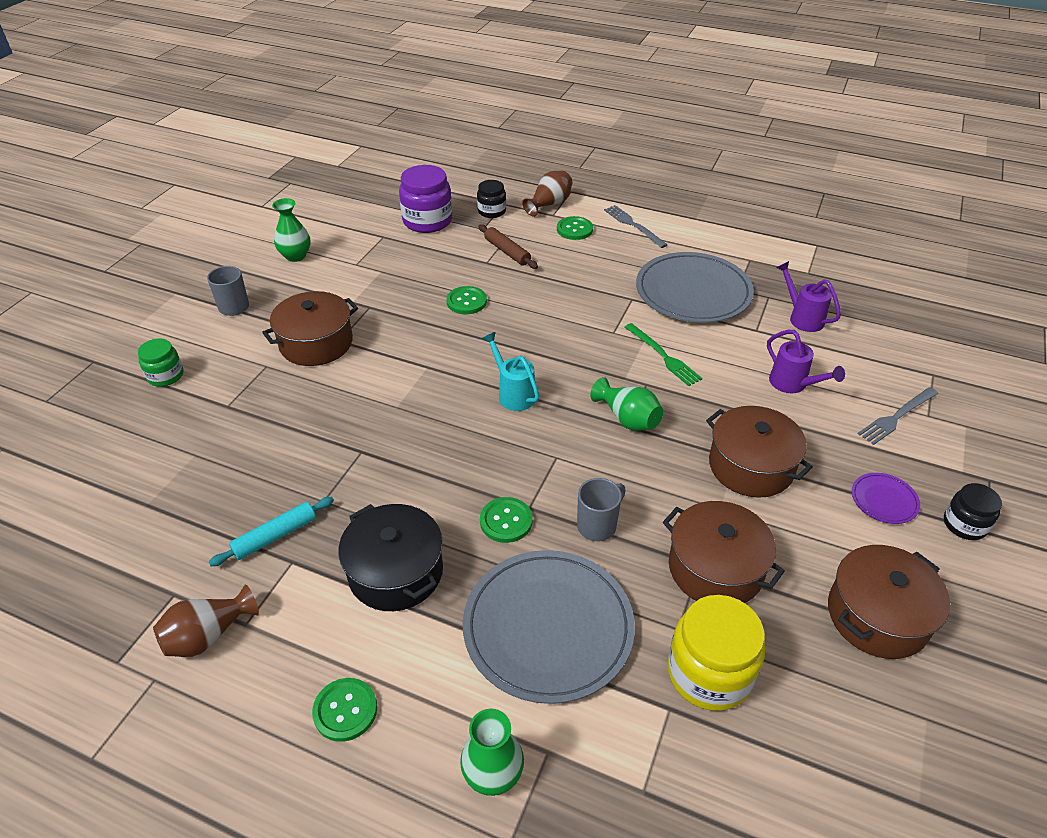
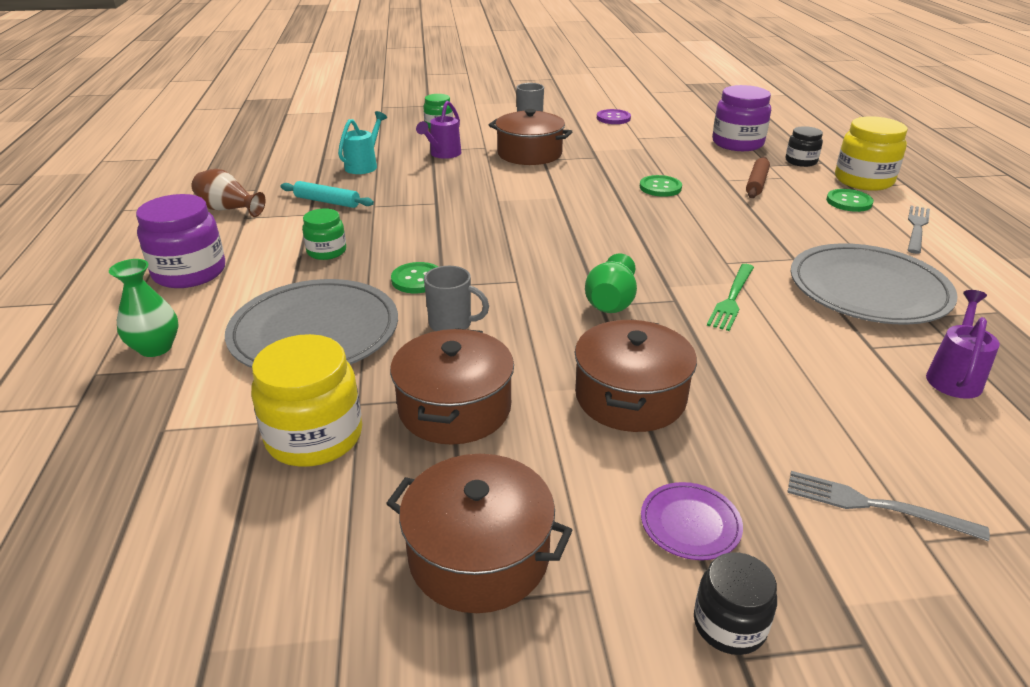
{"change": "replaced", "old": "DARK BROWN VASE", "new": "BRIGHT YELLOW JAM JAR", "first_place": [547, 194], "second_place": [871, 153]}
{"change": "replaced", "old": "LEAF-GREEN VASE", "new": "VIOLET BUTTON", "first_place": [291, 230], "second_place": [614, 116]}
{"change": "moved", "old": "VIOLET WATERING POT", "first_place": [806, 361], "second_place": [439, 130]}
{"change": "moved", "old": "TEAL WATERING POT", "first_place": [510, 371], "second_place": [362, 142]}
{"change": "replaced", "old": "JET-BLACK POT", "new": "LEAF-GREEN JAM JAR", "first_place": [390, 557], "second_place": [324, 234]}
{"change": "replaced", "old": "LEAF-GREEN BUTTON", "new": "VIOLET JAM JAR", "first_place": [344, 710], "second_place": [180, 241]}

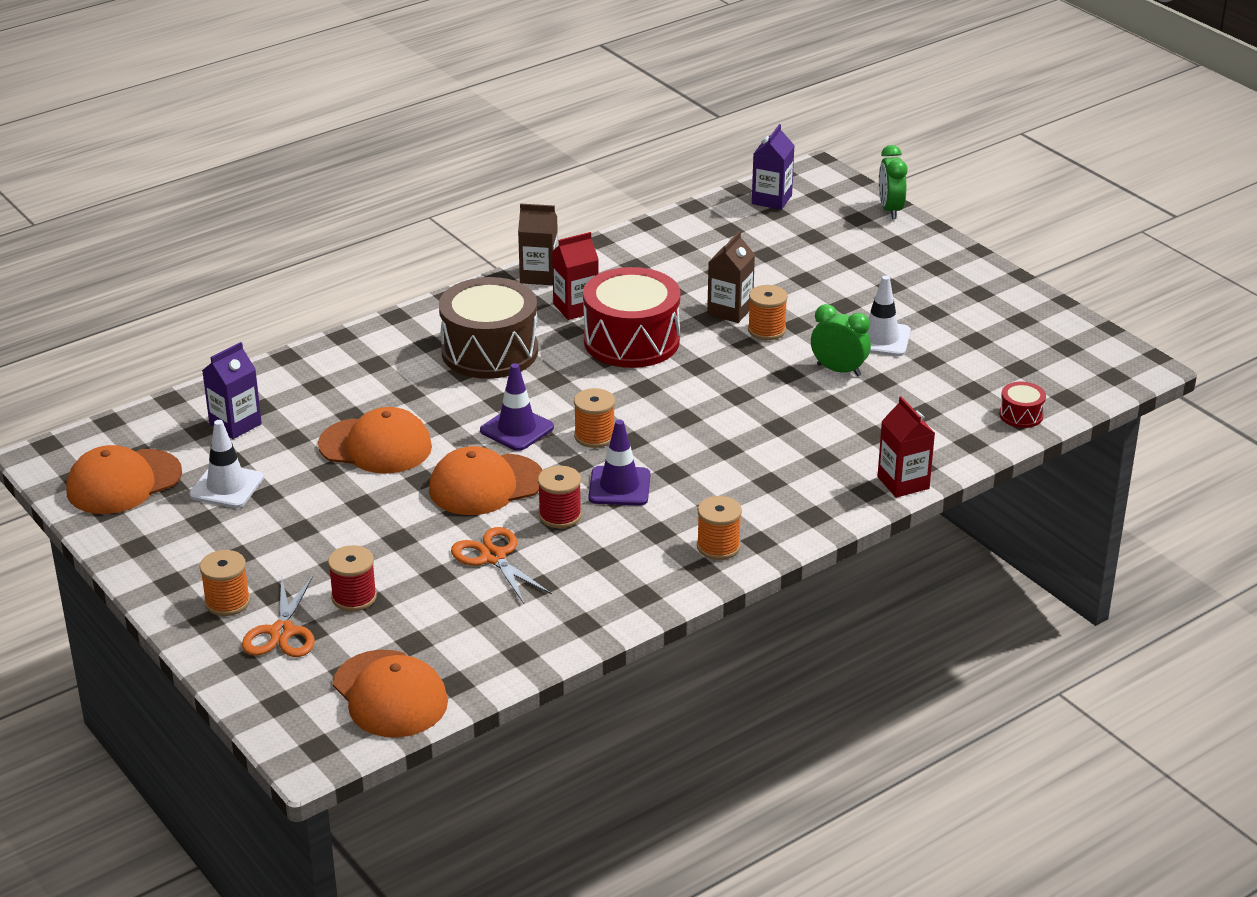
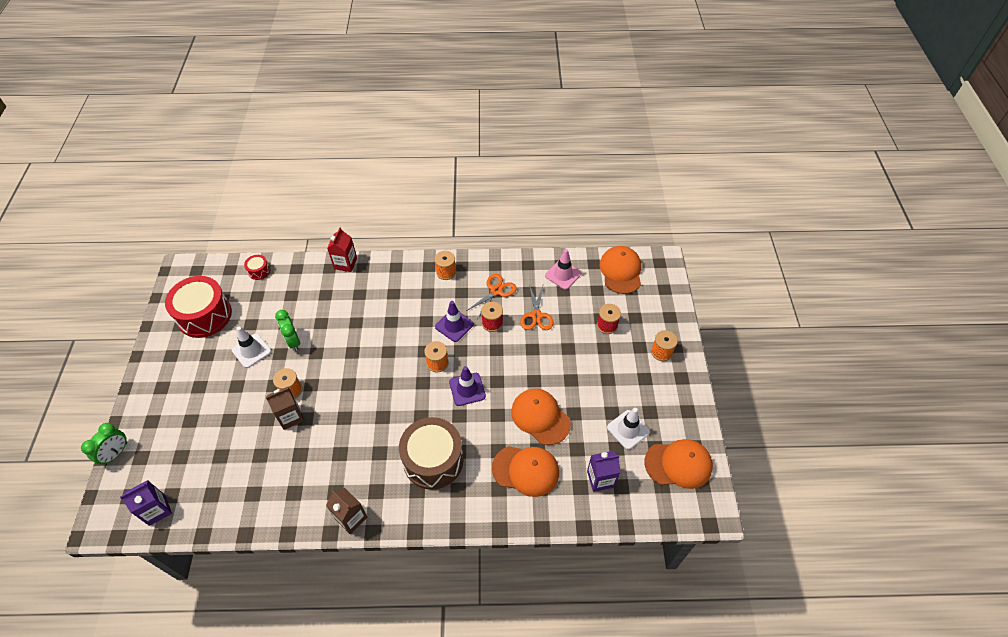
{"change": "removed", "old": "RED MILK CARTON", "first_place": [575, 276]}
{"change": "moved", "old": "RED TOY DRUM", "first_place": [631, 317], "second_place": [198, 307]}
{"change": "moved", "old": "ORANGE-COLOURED CAP", "first_place": [486, 480], "second_place": [525, 471]}
{"change": "moved", "old": "ORANGE-COLOURED SCISSORS", "first_place": [278, 616], "second_place": [491, 296]}
{"change": "added", "new": "PINK SAFETY CONE", "second_place": [563, 269]}

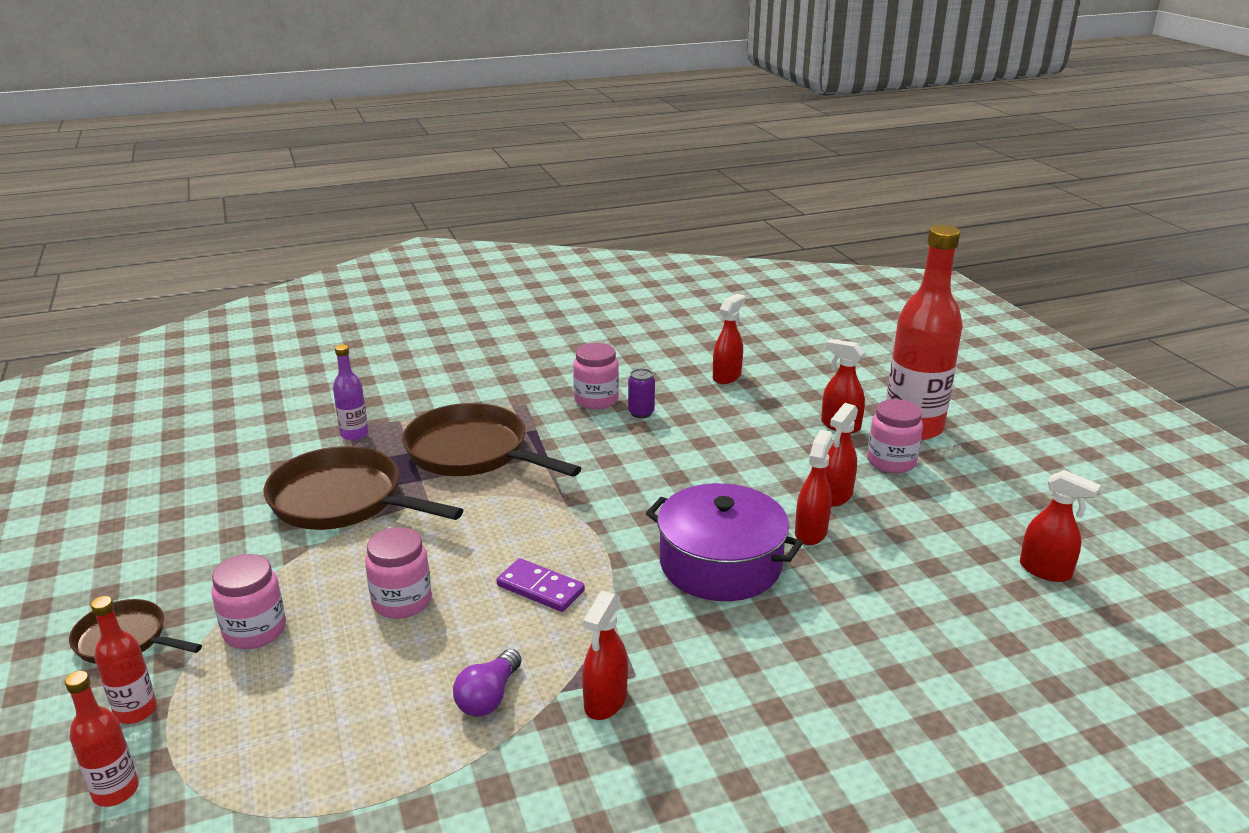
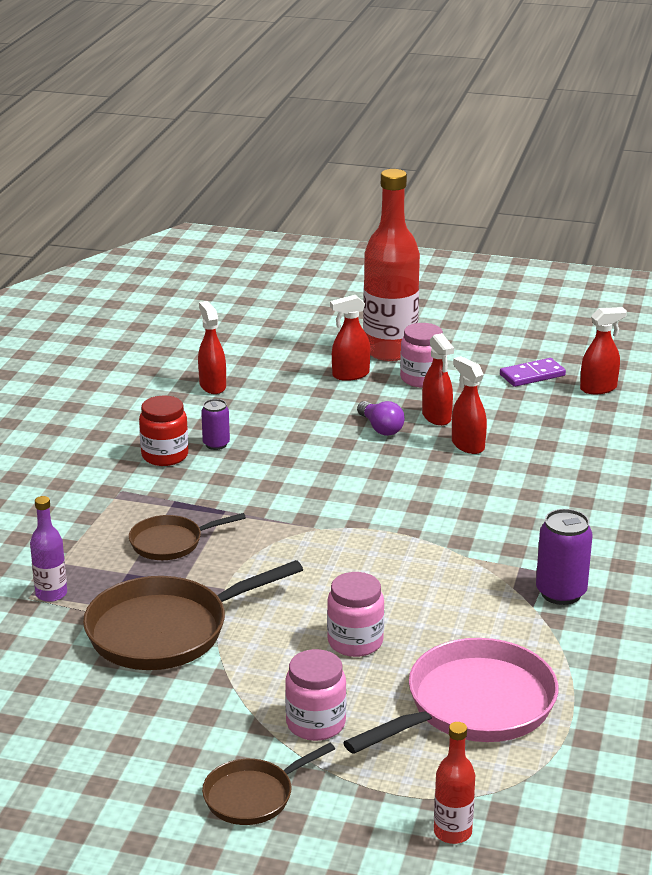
{"change": "recoloured", "old": "PINK JAM JAR", "new": "RED JAM JAR", "first_place": [596, 376], "second_place": [163, 431]}
{"change": "resized", "old": "DARK BROWN PAN", "first_place": [491, 440], "second_place": [187, 536], "factor": 0.55}
{"change": "removed", "old": "VIOLET POT", "first_place": [724, 542]}
{"change": "moved", "old": "VIOLET DOMINO", "first_place": [541, 585], "second_place": [533, 372]}
{"change": "replaced", "old": "RED SPRAY CLEANER", "new": "VIOLET TIN", "first_place": [605, 655], "second_place": [564, 557]}
{"change": "removed", "old": "RED DRINK BOTTLE", "first_place": [124, 660]}
{"change": "moved", "old": "VIOLET LIGHTBULB", "first_place": [487, 682], "second_place": [381, 418]}
{"change": "added", "new": "PINK PAN", "second_place": [450, 696]}

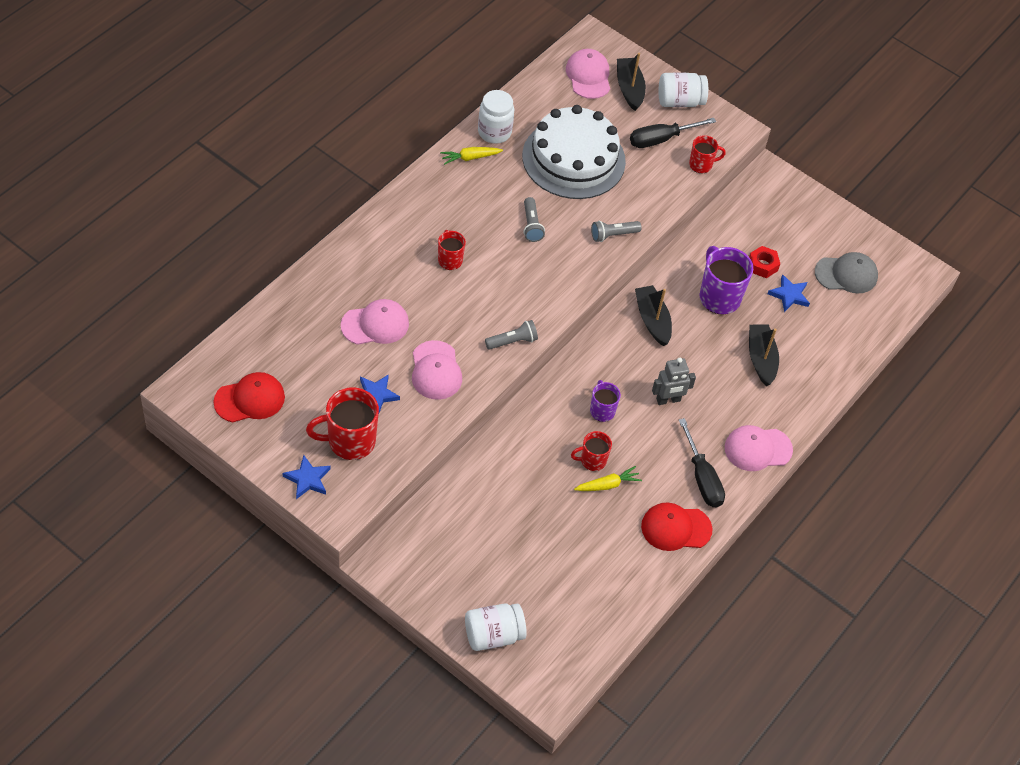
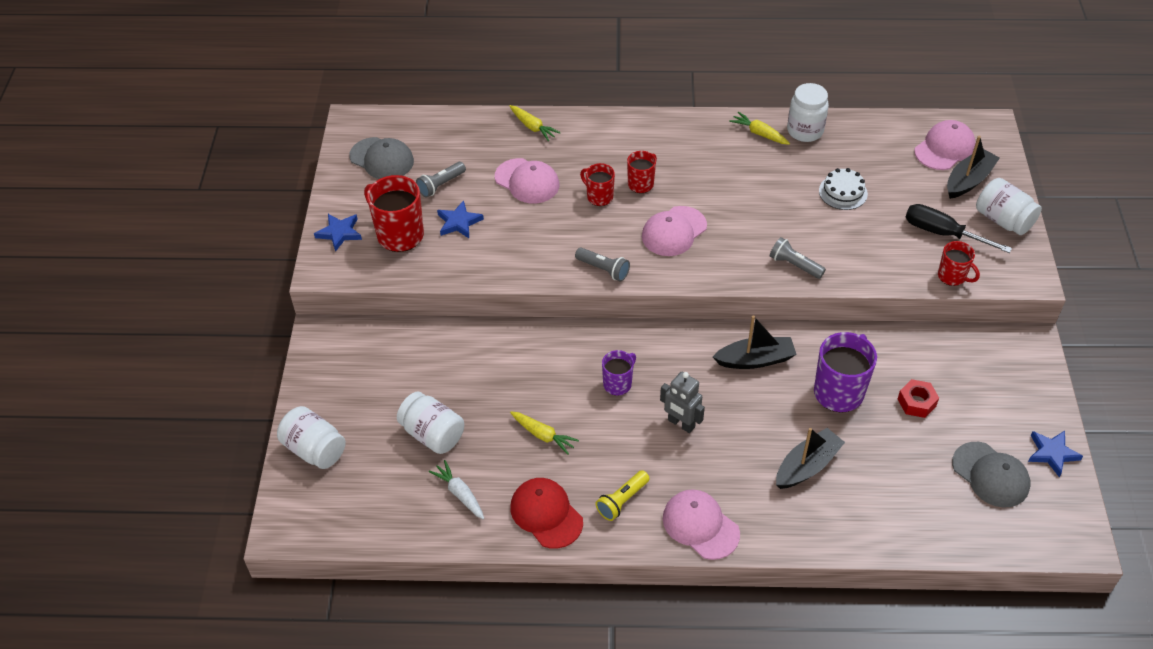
{"change": "resized", "old": "SNOW-WHITE LAYER CAKE", "first_place": [574, 152], "second_place": [843, 189], "factor": 0.42}
{"change": "moved", "old": "GRAY TORCH", "first_place": [534, 219], "second_place": [441, 180]}
{"change": "moved", "old": "COBALT STAR", "first_place": [789, 293], "second_place": [1055, 454]}
{"change": "turned", "old": "JET-BLACK TOY BOAT", "first_place": [653, 315], "second_place": [755, 342], "degrees": 45}
{"change": "moved", "old": "PINK CAP", "first_place": [437, 370], "second_place": [674, 231]}
{"change": "recoloured", "old": "RED CAP", "new": "GRAY CAP", "first_place": [249, 397], "second_place": [381, 158]}
{"change": "replaced", "old": "JET-BLACK SCREWDRIVER", "new": "BRIGHT YELLOW TORCH", "first_place": [702, 462], "second_place": [623, 495]}
{"change": "moved", "old": "RED MUG", "first_place": [591, 451], "second_place": [597, 184]}
{"change": "added", "new": "BRIGHT YELLOW TOY CARROT", "second_place": [535, 123]}
{"change": "added", "new": "SNOW-WHITE JAM JAR", "second_place": [430, 423]}
{"change": "added", "new": "SNOW-WHITE TOY CARROT", "second_place": [456, 489]}

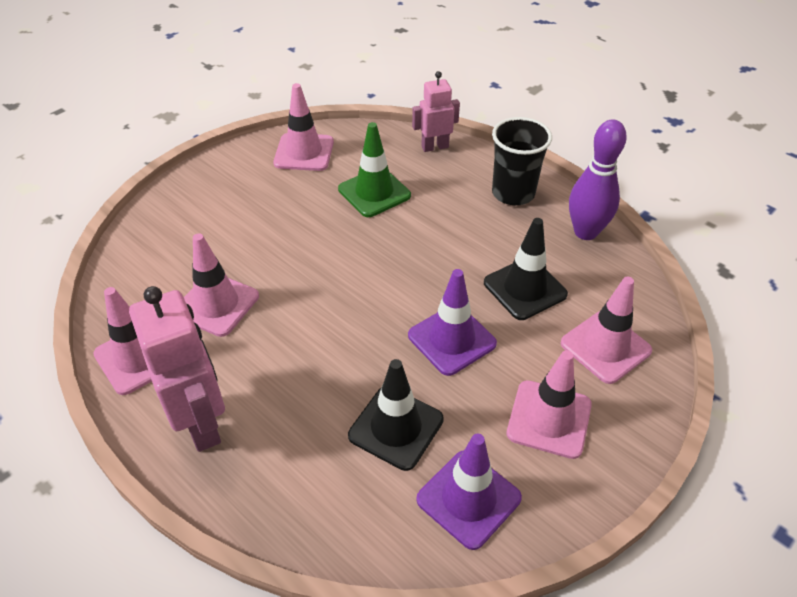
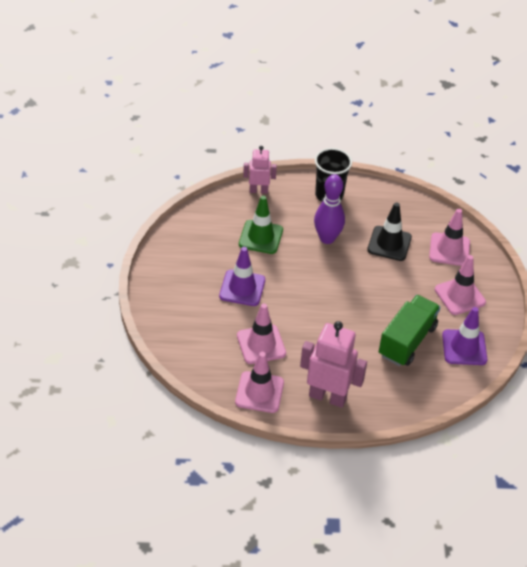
{"change": "turned", "old": "PINK TOY ROBOT", "first_place": [436, 111], "second_place": [260, 170], "degrees": 60}
{"change": "removed", "old": "PINK SAFETY CONE", "first_place": [303, 127]}
{"change": "moved", "old": "VIOLET BOWLING PIN", "first_place": [598, 180], "second_place": [329, 209]}
{"change": "moved", "old": "VIOLET SAFETY CONE", "first_place": [452, 322], "second_place": [242, 276]}
{"change": "replaced", "old": "JET-BLACK SAFETY CONE", "new": "LEAF-GREEN TRUCK", "first_place": [396, 415], "second_place": [409, 330]}

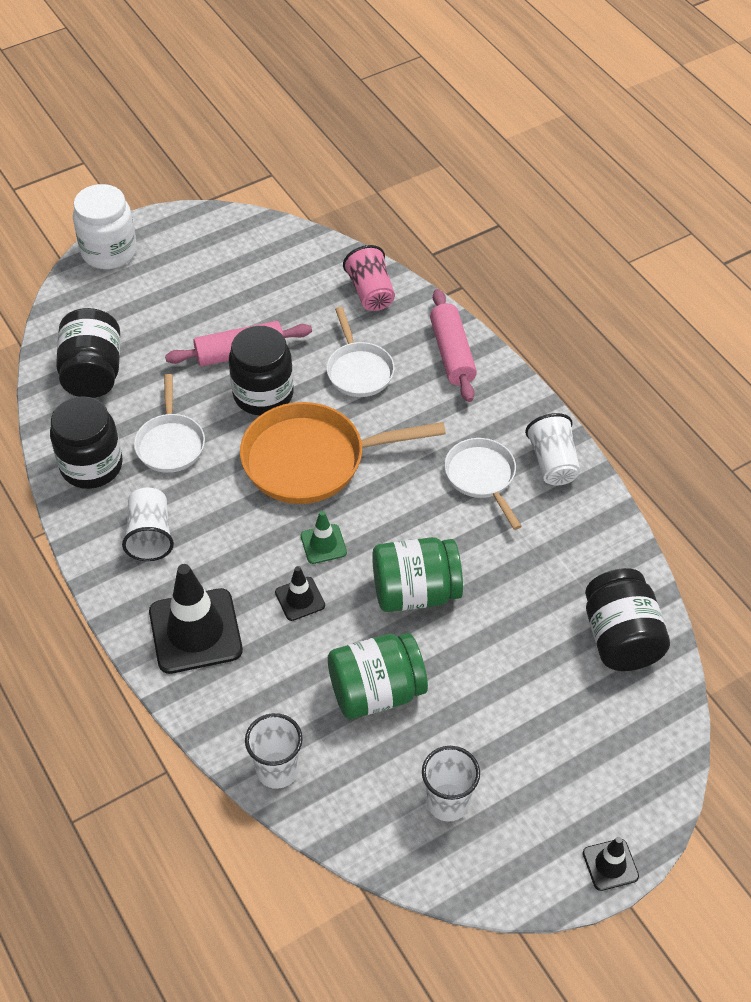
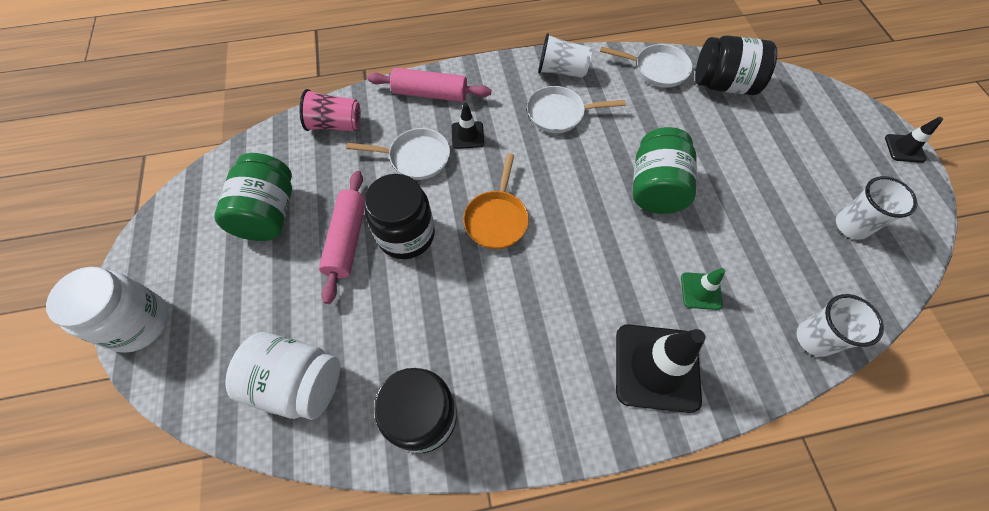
{"change": "recoloured", "old": "JET-BLACK JAM JAR", "new": "SNOW-WHITE JAM JAR", "first_place": [88, 353], "second_place": [282, 376]}
{"change": "moved", "old": "SNOW-WHITE PAN", "first_place": [169, 423], "second_place": [646, 66]}
{"change": "resized", "old": "ORANGE-COLOURED PAN", "first_place": [343, 453], "second_place": [496, 201], "factor": 0.58}
{"change": "removed", "old": "SNOW-WHITE TUMBLER", "first_place": [148, 524]}
{"change": "moved", "old": "LEAF-GREEN SAFETY CONE", "first_place": [324, 537], "second_place": [703, 289]}
{"change": "moved", "old": "JET-BLACK SAFETY CONE", "first_place": [300, 593], "second_place": [468, 126]}
{"change": "moved", "old": "LEAF-GREEN JAM JAR", "first_place": [378, 676], "second_place": [253, 197]}

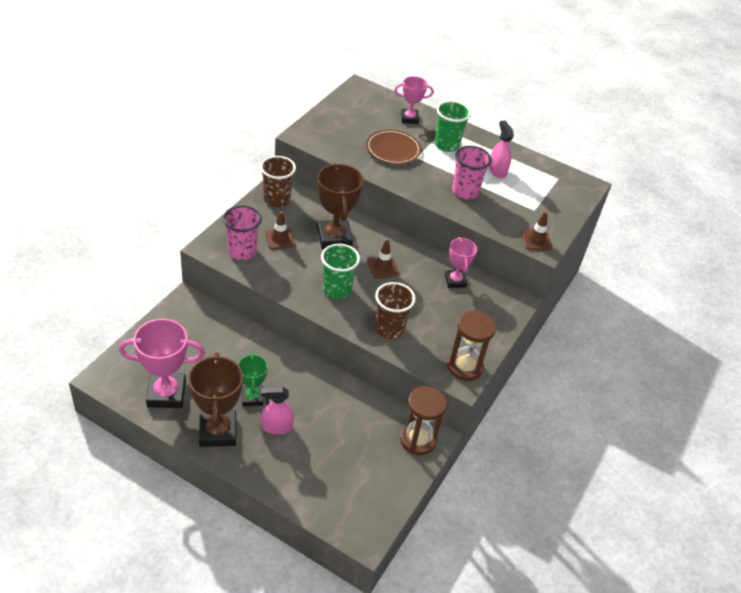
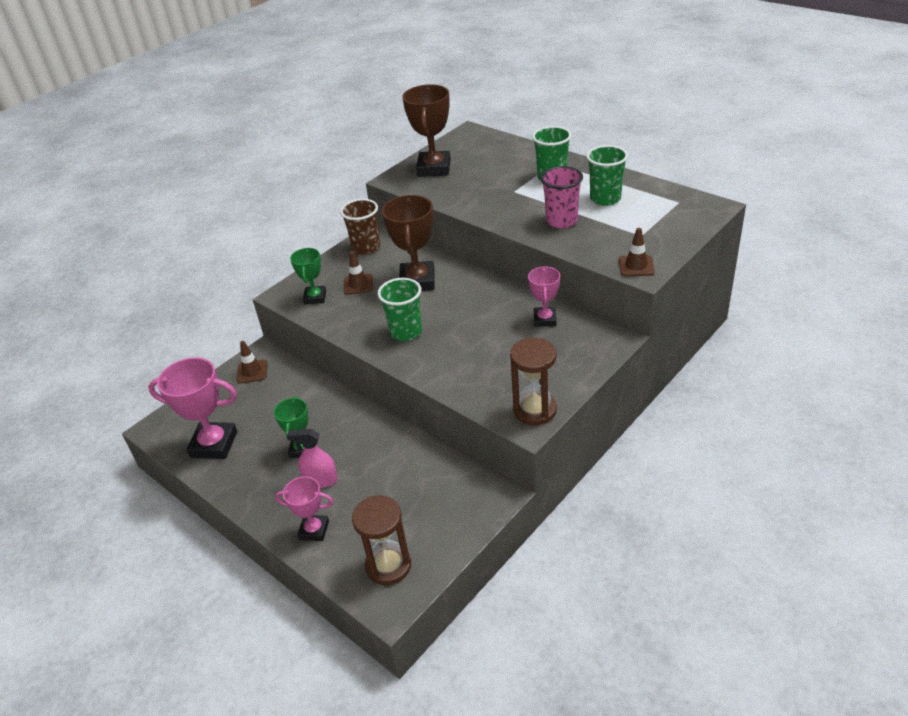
{"change": "moved", "old": "PINK TROPHY", "first_place": [414, 100], "second_place": [304, 508]}
{"change": "replaced", "old": "PINK SPRAY CLEANER", "new": "LEAF-GREEN TUMBLER", "first_place": [501, 149], "second_place": [607, 175]}
{"change": "removed", "old": "DARK BROWN FLAT DISH", "first_place": [393, 147]}
{"change": "replaced", "old": "PINK TUMBLER", "new": "LEAF-GREEN TROPHY", "first_place": [242, 233], "second_place": [308, 276]}
{"change": "moved", "old": "DARK BROWN SAFETY CONE", "first_place": [383, 259], "second_place": [252, 362]}
{"change": "removed", "old": "DARK BROWN TUMBLER", "first_place": [395, 310]}
{"change": "moved", "old": "DARK BROWN TROPHY", "first_place": [215, 399], "second_place": [426, 130]}
{"change": "moved", "old": "DARK BROWN SANDGLASS", "first_place": [423, 420], "second_place": [381, 540]}

